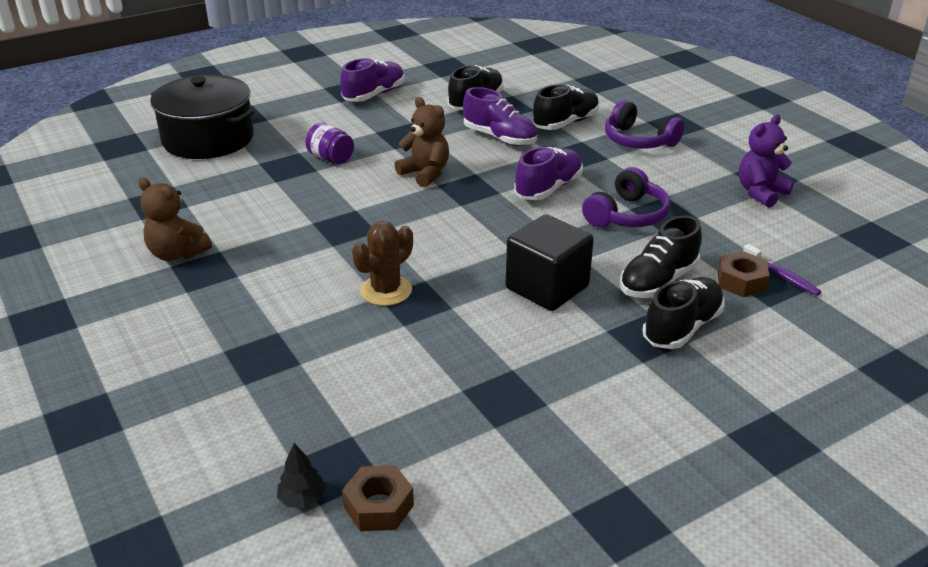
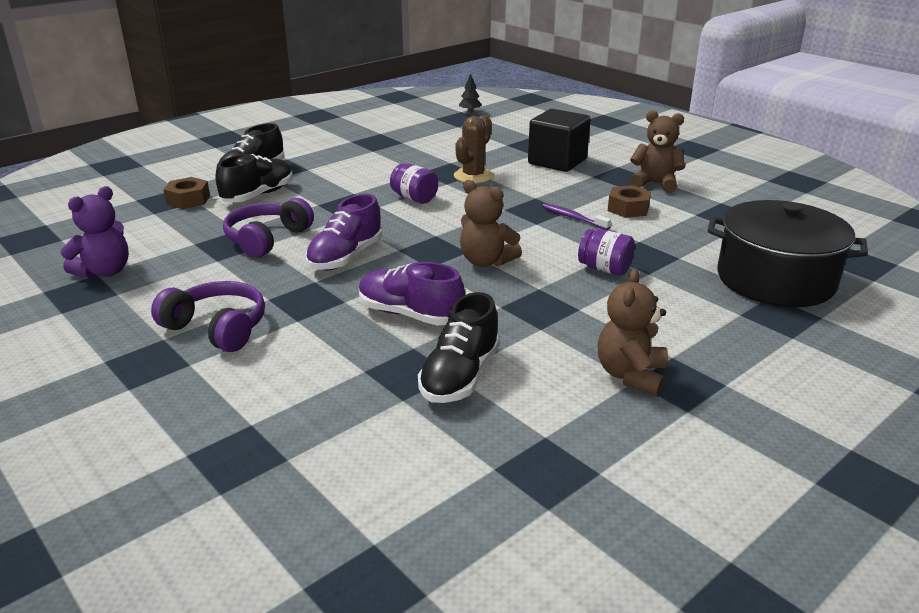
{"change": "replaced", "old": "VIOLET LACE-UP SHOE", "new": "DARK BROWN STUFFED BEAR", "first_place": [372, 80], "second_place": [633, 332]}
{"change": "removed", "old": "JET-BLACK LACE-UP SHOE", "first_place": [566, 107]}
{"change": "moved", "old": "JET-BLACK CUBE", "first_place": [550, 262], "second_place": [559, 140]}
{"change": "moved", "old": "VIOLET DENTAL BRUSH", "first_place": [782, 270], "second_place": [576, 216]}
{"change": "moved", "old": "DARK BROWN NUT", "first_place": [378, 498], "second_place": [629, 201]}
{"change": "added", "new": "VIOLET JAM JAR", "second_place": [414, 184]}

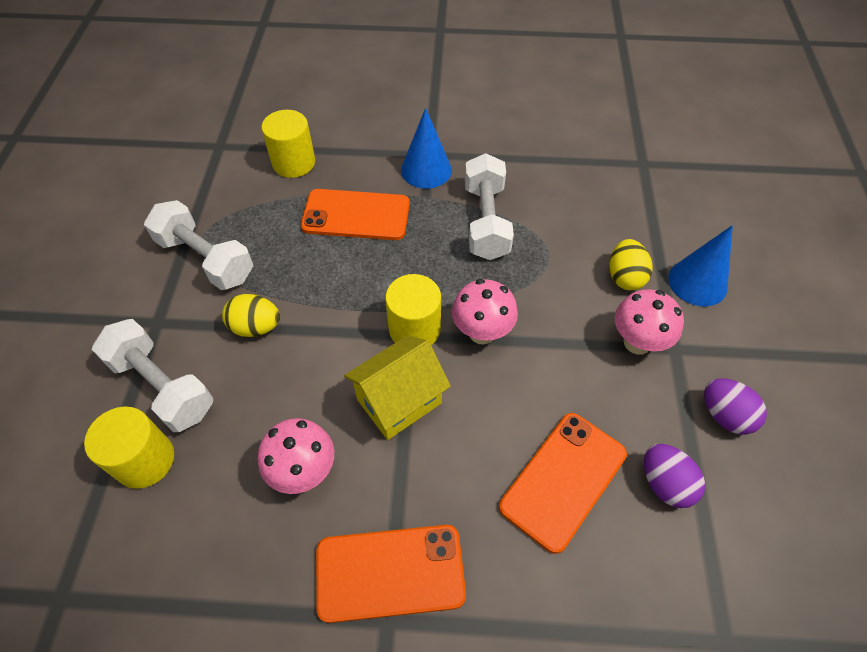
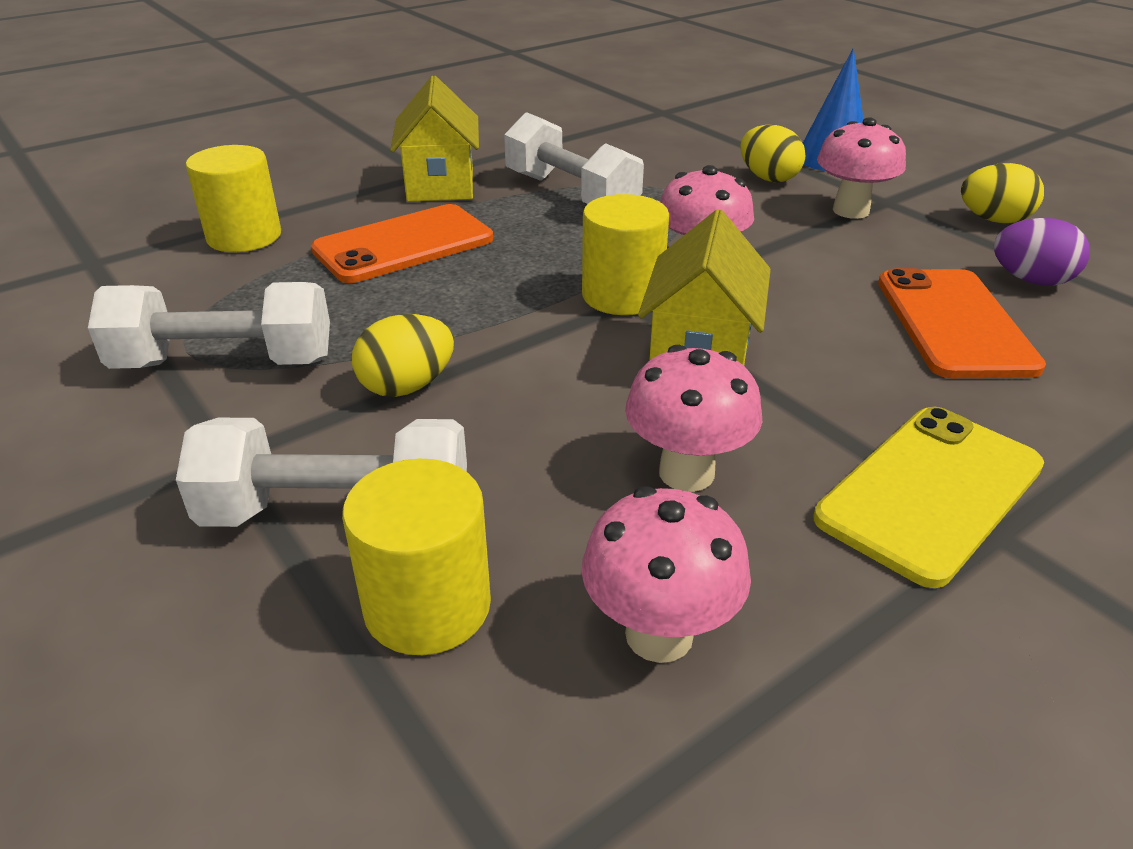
{"change": "replaced", "old": "COBALT SOLID CONE", "new": "BRIGHT YELLOW COTTAGE", "first_place": [426, 148], "second_place": [434, 139]}
{"change": "recoloured", "old": "VIOLET EGG", "new": "BRIGHT YELLOW EGG", "first_place": [735, 406], "second_place": [1002, 193]}
{"change": "recoloured", "old": "ORANGE-COLOURED SMARTPHONE", "new": "BRIGHT YELLOW SMARTPHONE", "first_place": [391, 574], "second_place": [928, 497]}
{"change": "added", "new": "PINK TOADSTOOL", "second_place": [666, 574]}

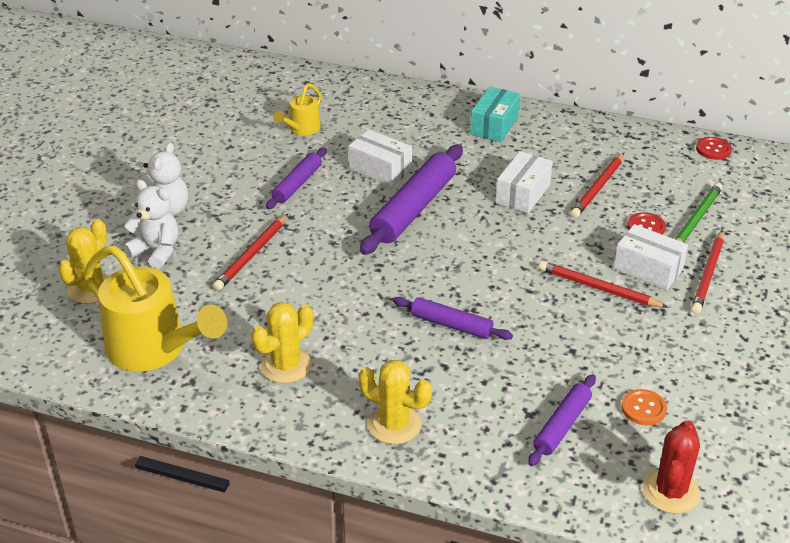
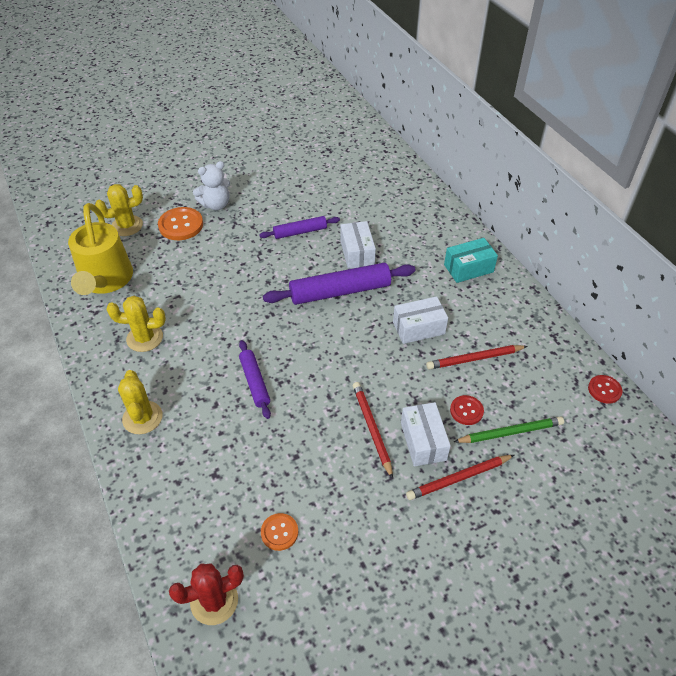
{"change": "removed", "old": "BRIGHT YELLOW WATERING POT", "first_place": [297, 109]}
{"change": "replaced", "old": "SNOW-WHITE STUFFED BEAR", "new": "ORANGE-COLOURED BUTTON", "first_place": [150, 224], "second_place": [180, 223]}
{"change": "removed", "old": "RED WOODEN PENCIL", "first_place": [250, 252]}
{"change": "removed", "old": "VIOLET PASTRY ROLLER", "first_place": [562, 420]}

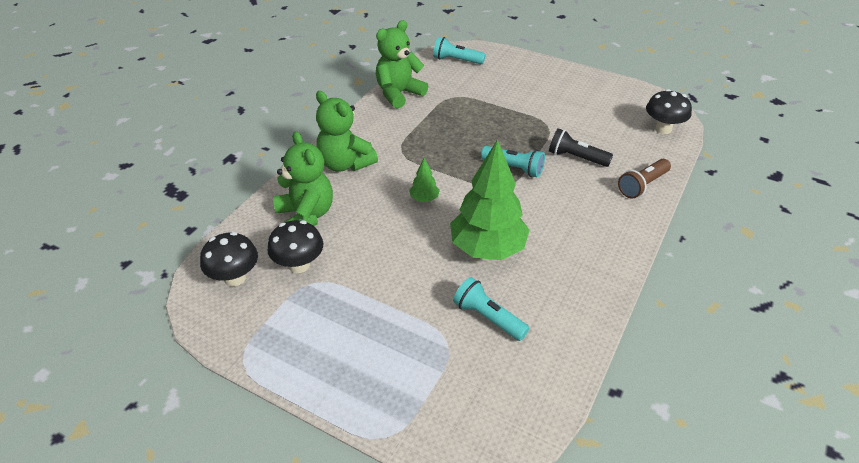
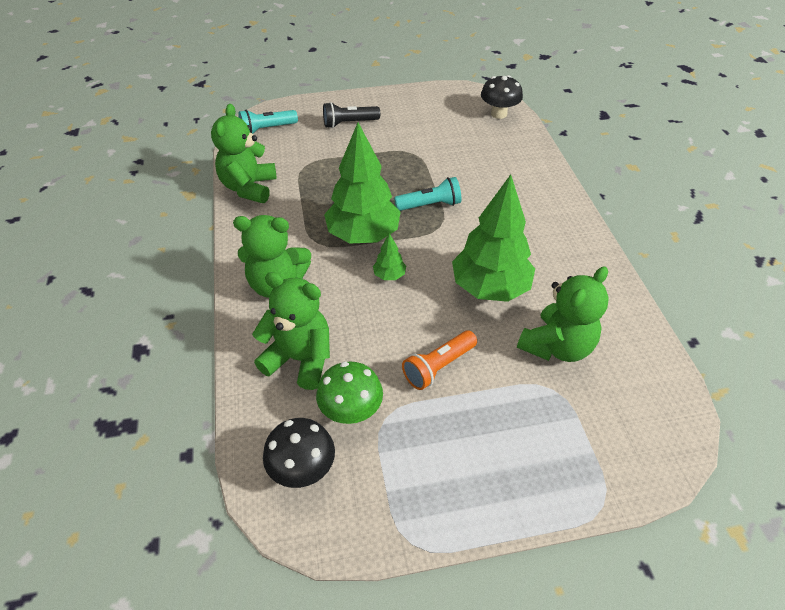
{"change": "moved", "old": "JET-BLACK TORCH", "first_place": [581, 147], "second_place": [351, 115]}
{"change": "removed", "old": "DARK BROWN TORCH", "first_place": [644, 179]}
{"change": "recoloured", "old": "JET-BLACK TOADSTOOL", "new": "LEAF-GREEN TOADSTOOL", "first_place": [295, 246], "second_place": [349, 393]}
{"change": "replaced", "old": "TEAL TORCH", "new": "LEAF-GREEN STUFFED BEAR", "first_place": [491, 309], "second_place": [563, 314]}
{"change": "added", "new": "LEAF-GREEN TOY TREE", "second_place": [362, 183]}
{"change": "added", "new": "ORANGE-COLOURED TORCH", "second_place": [439, 360]}

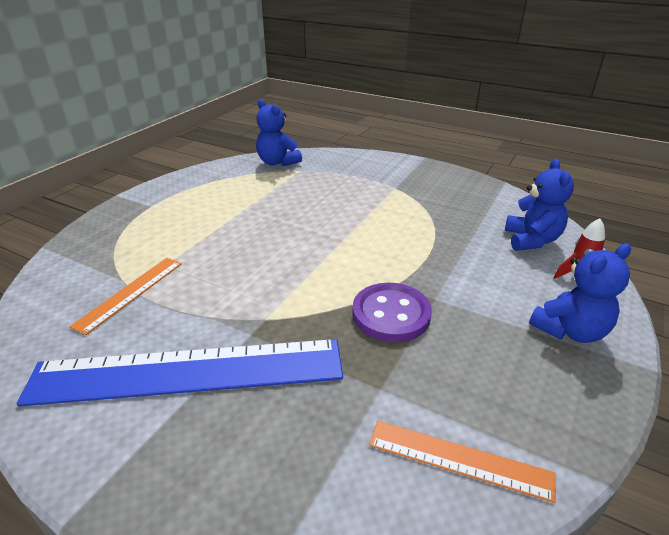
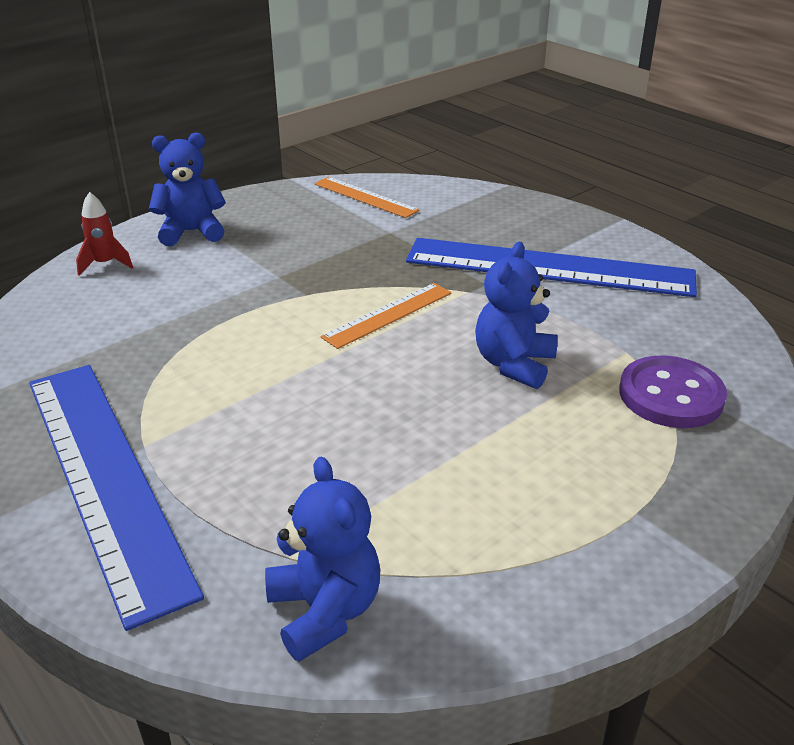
{"change": "moved", "old": "COBALT STUFFED BEAR", "first_place": [539, 205], "second_place": [516, 315]}
{"change": "moved", "old": "ORANGE-COLOURED MEASURING STICK", "first_place": [125, 296], "second_place": [386, 316]}
{"change": "moved", "old": "VIOLET BUTTON", "first_place": [392, 312], "second_place": [673, 392]}
{"change": "added", "new": "COBALT MEASURING STICK", "second_place": [116, 498]}

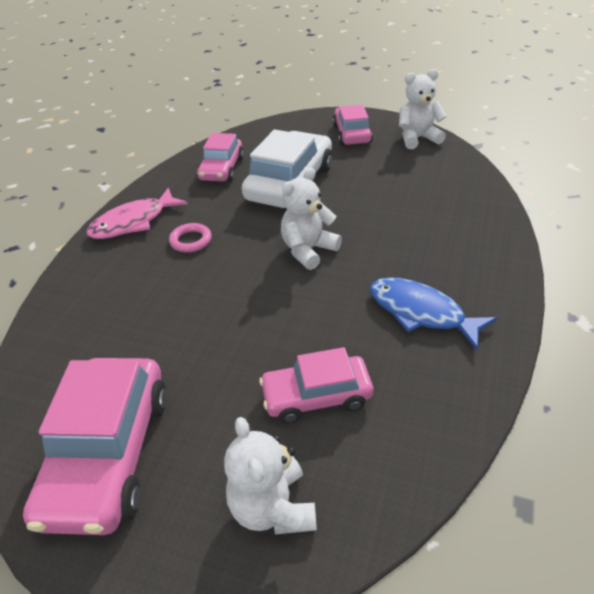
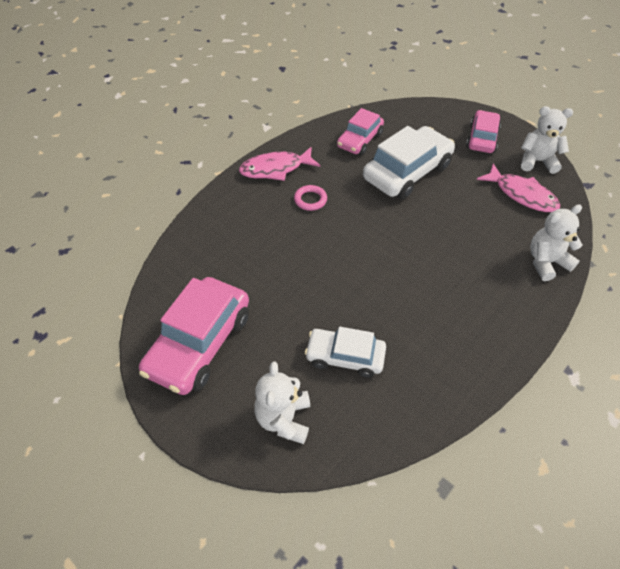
{"change": "moved", "old": "SNOW-WHITE STUFFED BEAR", "first_place": [311, 219], "second_place": [556, 242]}
{"change": "removed", "old": "COBALT TOY FISH", "first_place": [433, 313]}
{"change": "recoloured", "old": "PINK TOY CAR", "new": "SNOW-WHITE TOY CAR", "first_place": [316, 385], "second_place": [345, 352]}
{"change": "added", "new": "PINK TOY FISH", "second_place": [518, 187]}

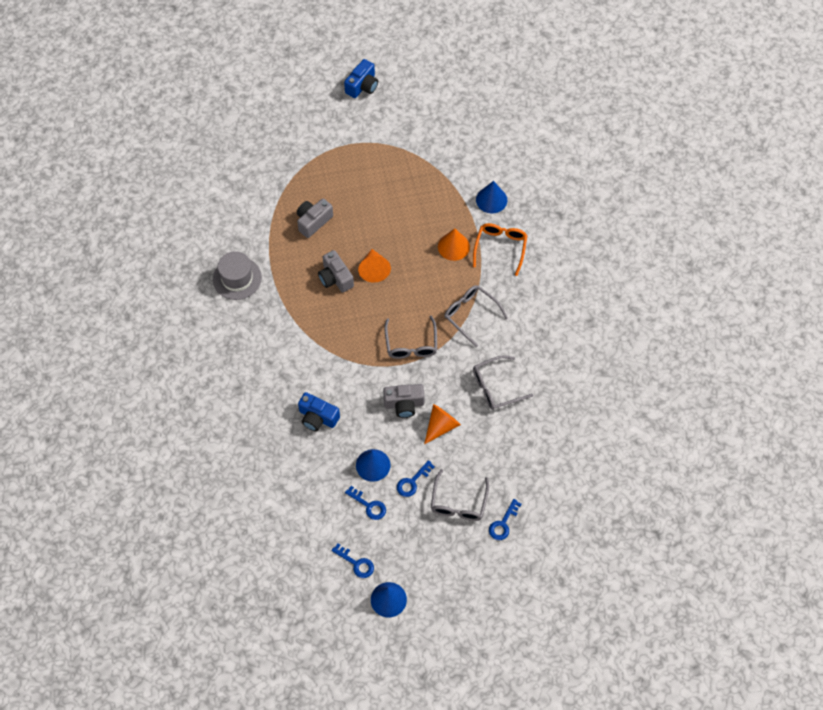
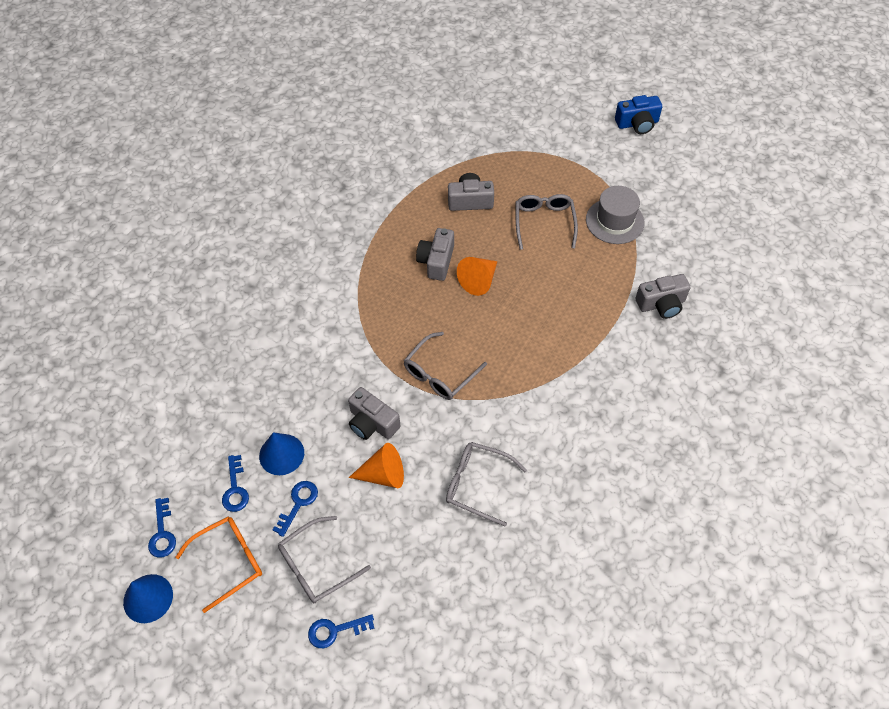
{"change": "replaced", "old": "COBALT SOLID CONE", "new": "GRAY PHOTO CAMERA", "first_place": [491, 197], "second_place": [663, 296]}
{"change": "moved", "old": "ORANGE-COLOURED SPECTACLES", "first_place": [500, 249], "second_place": [218, 564]}
{"change": "removed", "old": "ORANGE-COLOURED SOLID CONE", "first_place": [454, 244]}
{"change": "moved", "old": "GRAY TALL HAT", "first_place": [237, 275], "second_place": [615, 215]}
{"change": "moved", "old": "GRAY SPECTACLES", "first_place": [476, 316], "second_place": [547, 222]}
{"change": "removed", "old": "COBALT PHOTO CAMERA", "first_place": [319, 411]}
{"change": "turned", "old": "COBALT DOOR KEY", "first_place": [416, 478], "second_place": [295, 509], "degrees": 120}

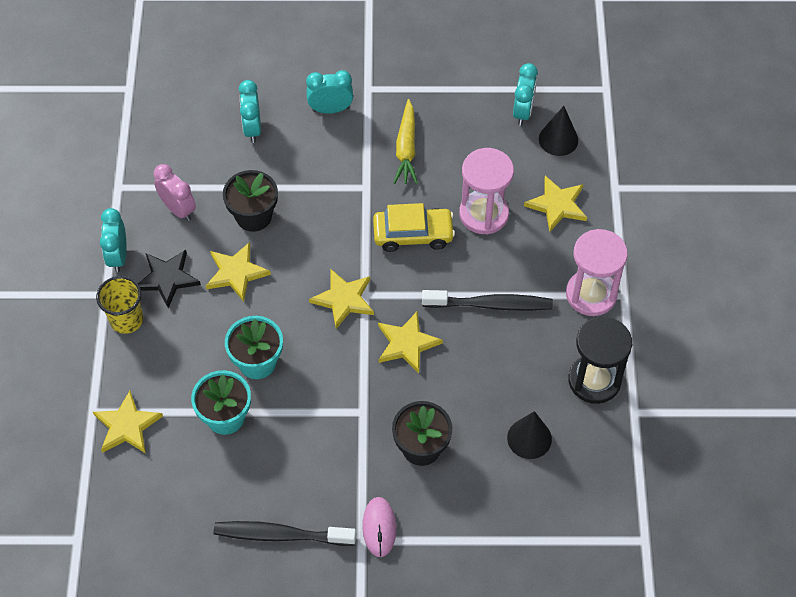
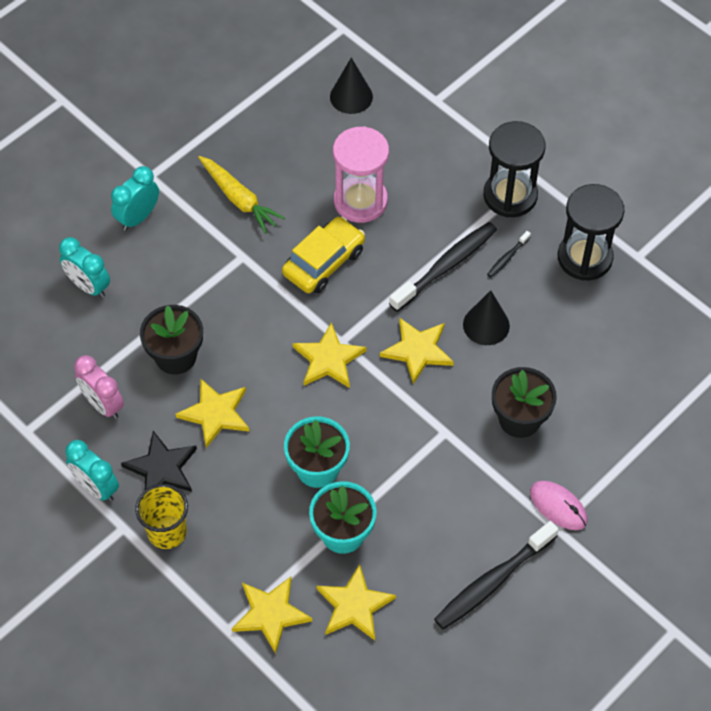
{"change": "removed", "old": "TEAL ALARM CLOCK", "first_place": [525, 94]}
{"change": "turned", "old": "PINK ALARM CLOCK", "first_place": [175, 192], "second_place": [99, 387], "degrees": -135}
{"change": "moved", "old": "BRIGHT YELLOW STAR", "first_place": [555, 204], "second_place": [356, 602]}
{"change": "recoloured", "old": "PINK SANDGLASS", "new": "JET-BLACK SANDGLASS", "first_place": [597, 272], "second_place": [515, 169]}
{"change": "moved", "old": "JET-BLACK SOLID CONE", "first_place": [529, 435], "second_place": [486, 317]}
{"change": "added", "new": "JET-BLACK DENTAL BRUSH", "second_place": [509, 254]}

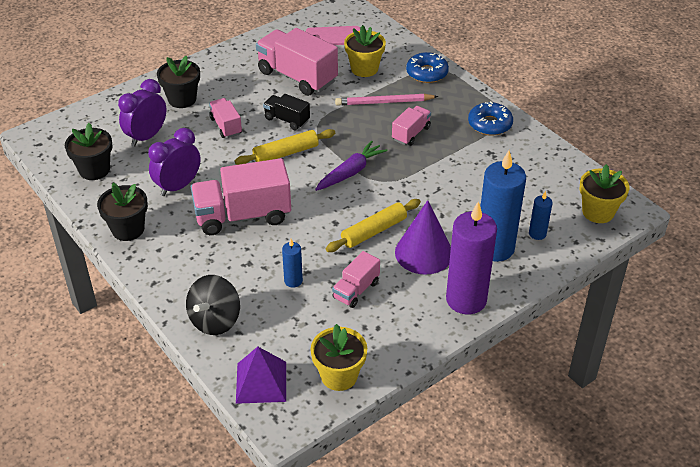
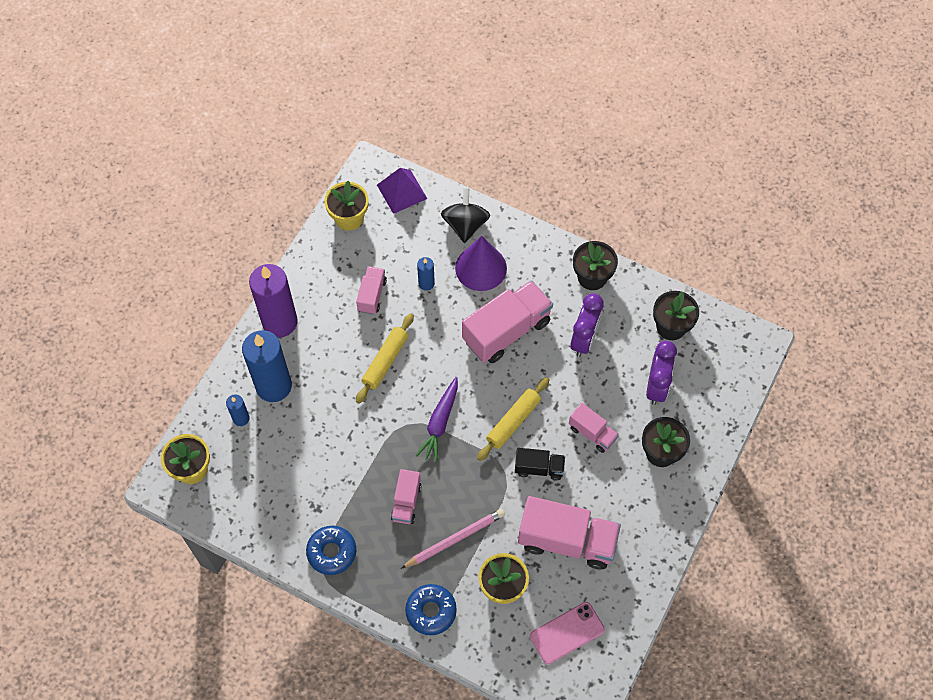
{"change": "moved", "old": "VIOLET SOLID CONE", "first_place": [423, 237], "second_place": [481, 263]}

